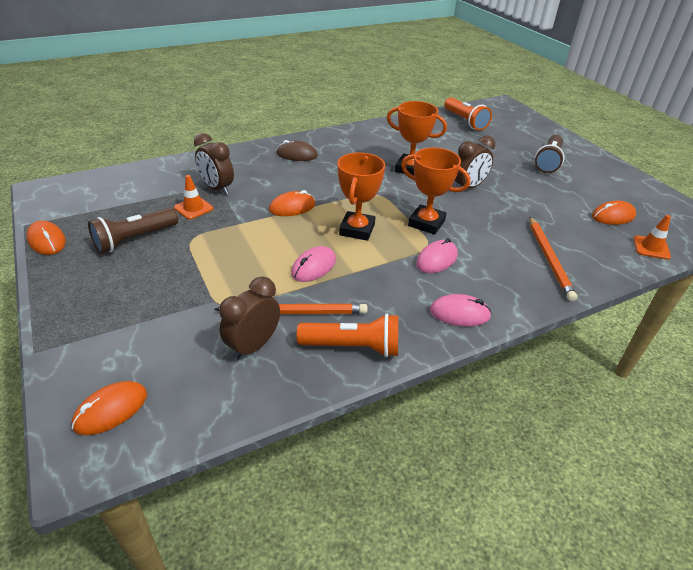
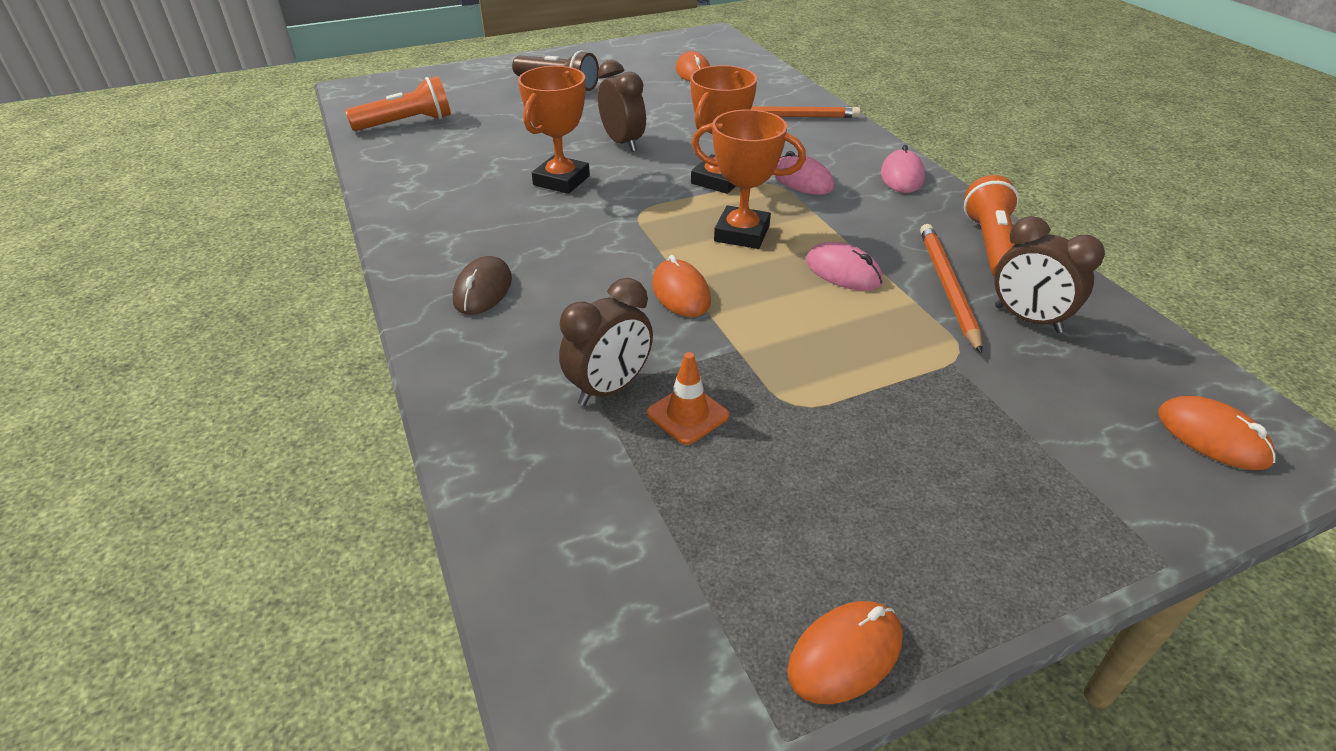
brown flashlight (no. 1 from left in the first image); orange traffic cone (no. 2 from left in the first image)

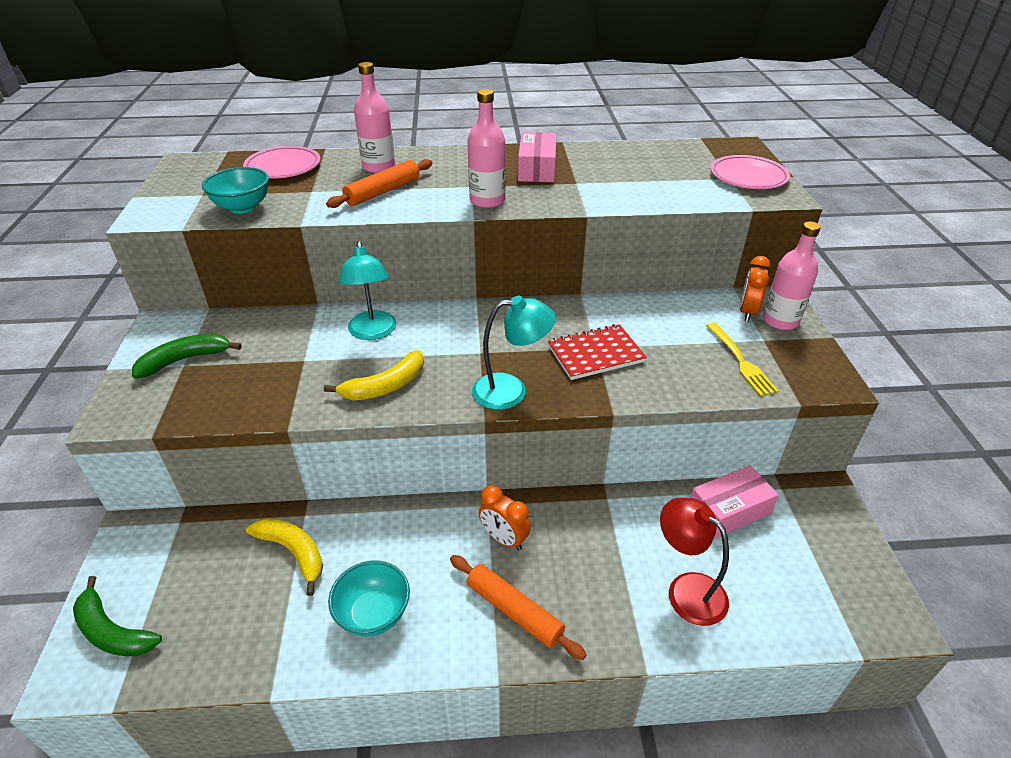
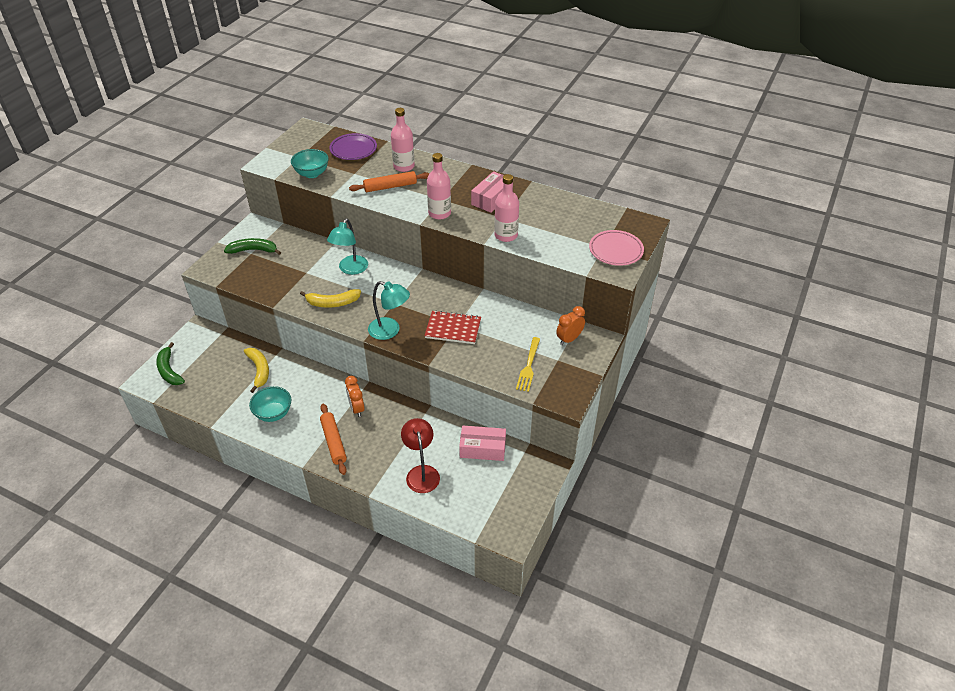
purple plate; pink bottle (no. 3 from left)

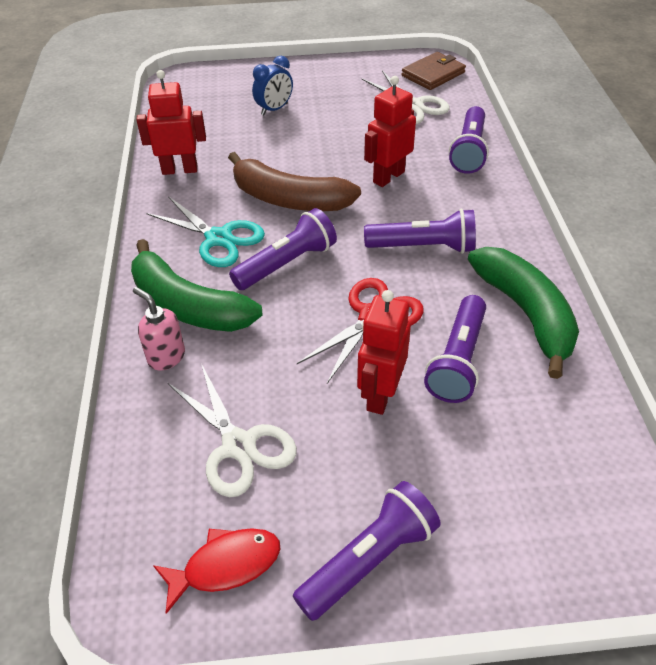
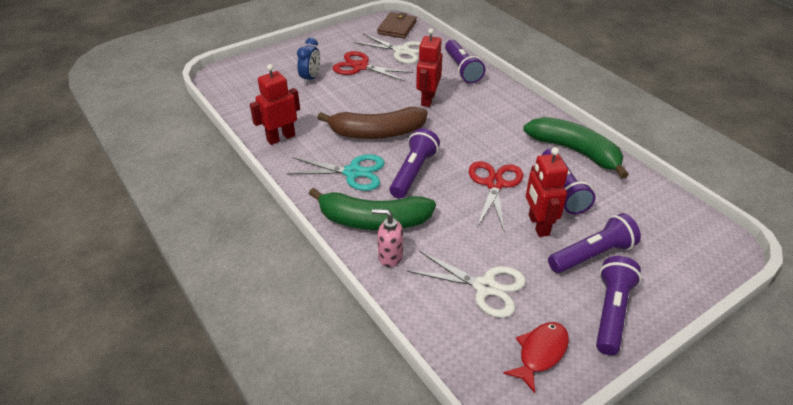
purple flashlight (no. 4 from left); red scissors (no. 1 from left)

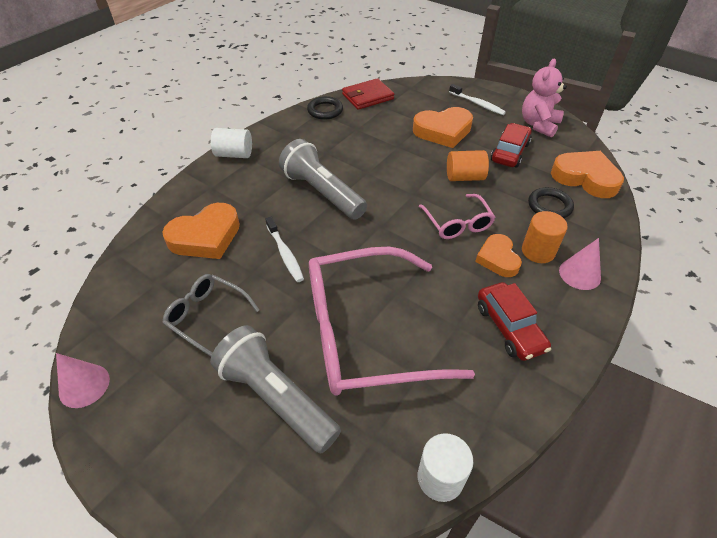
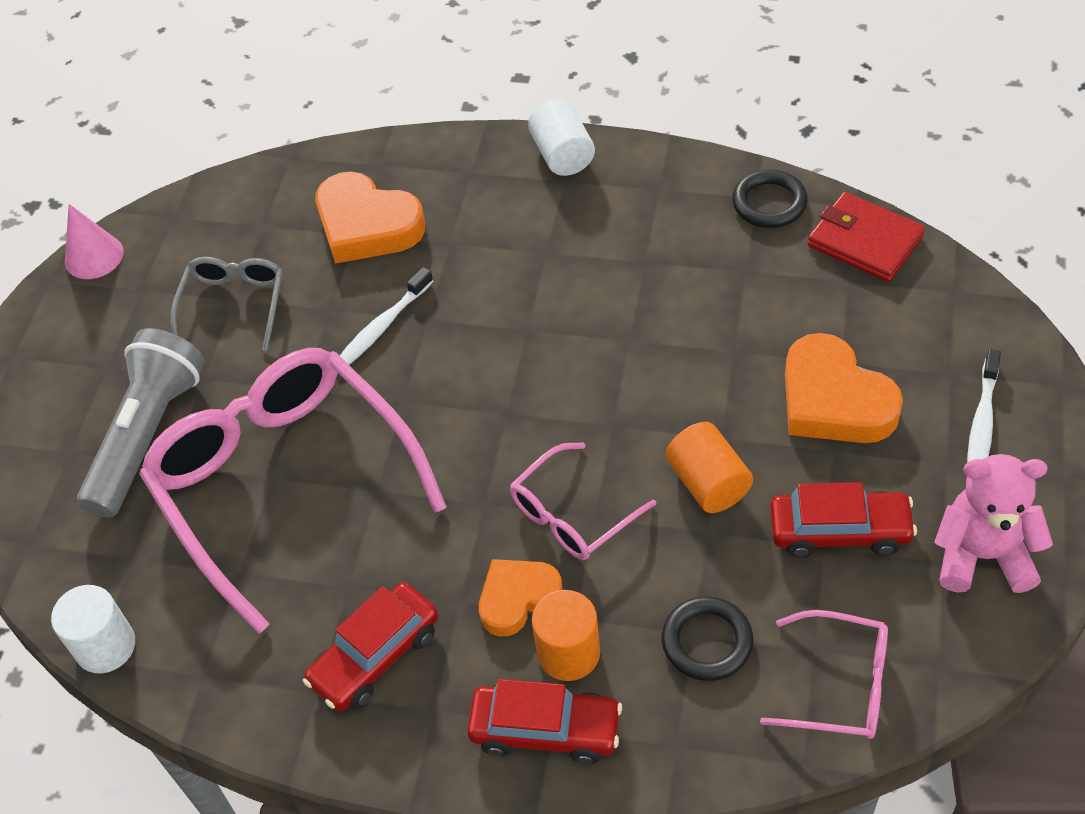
grey flashlight (no. 2 from left in the first image); pink glasses (no. 3 from left); red car (no. 2 from left)

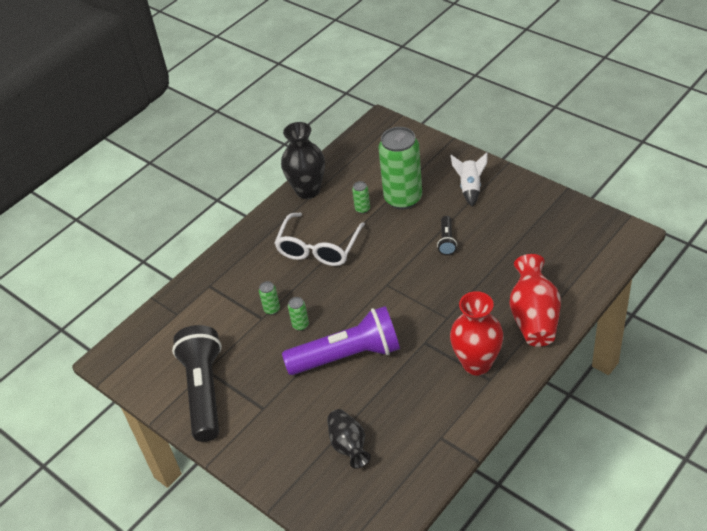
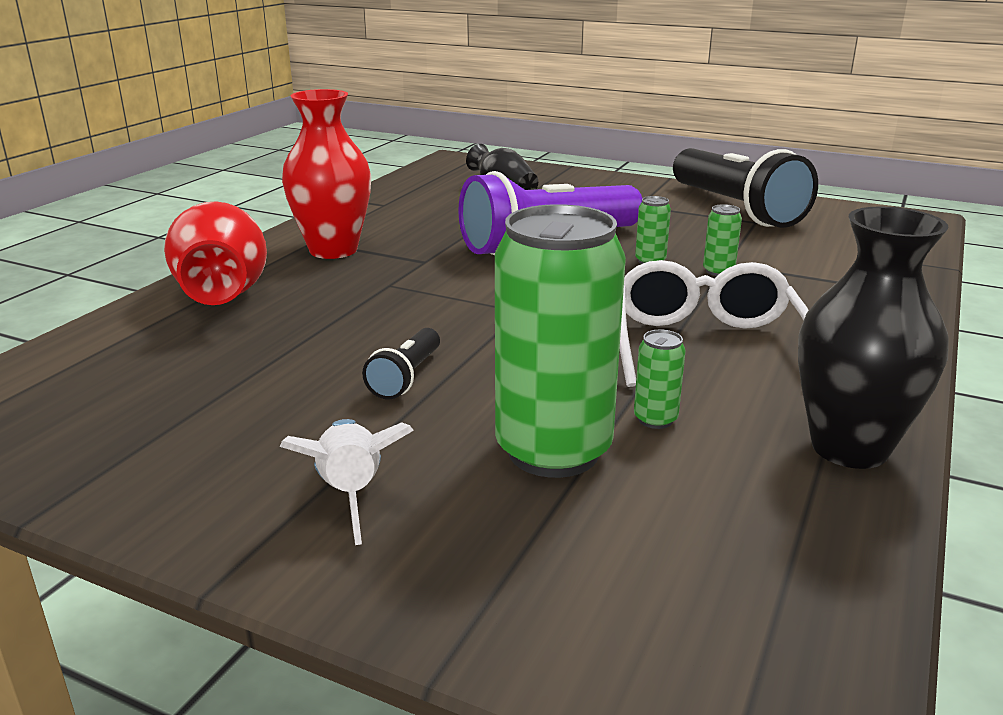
black flashlight (no. 1 from left)

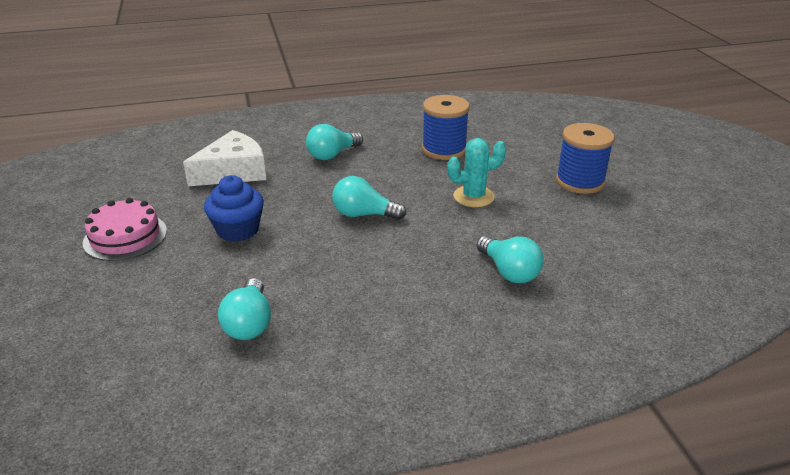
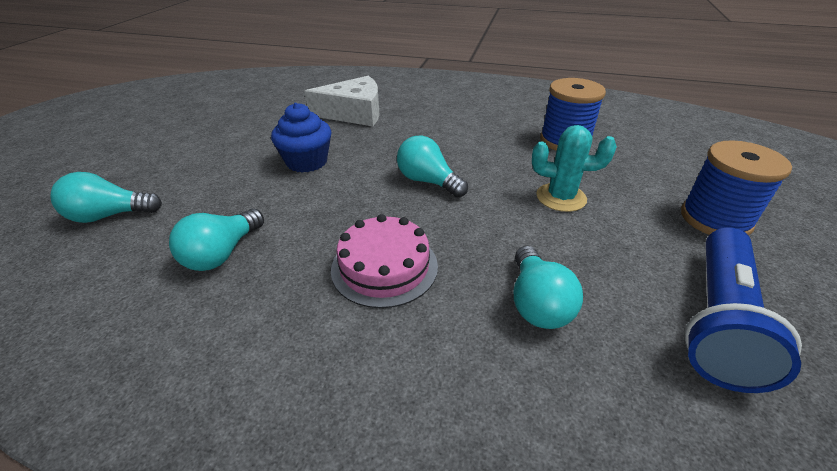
turquoise light bulb (no. 1 from left); pink cake; blue flashlight

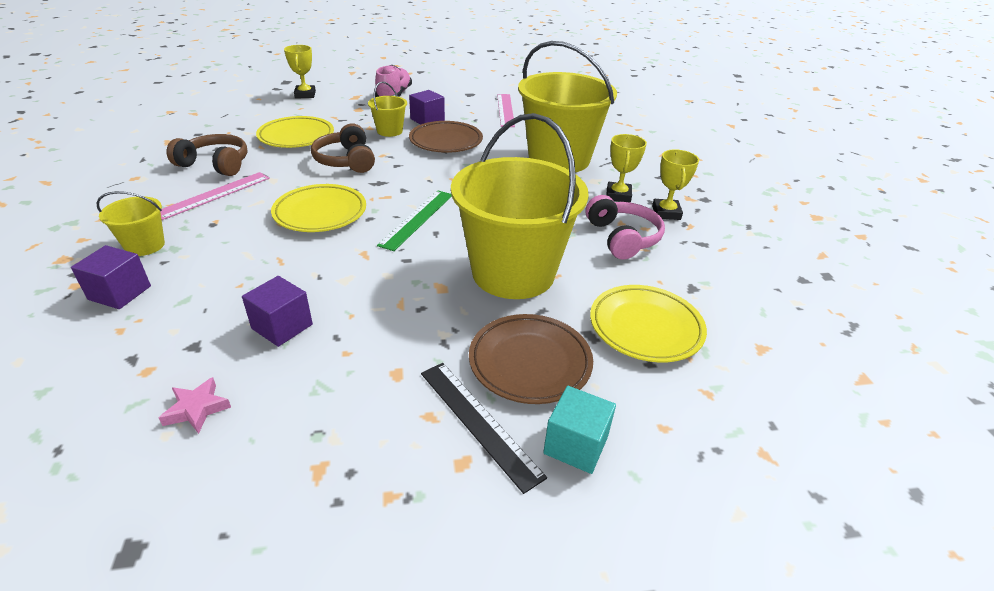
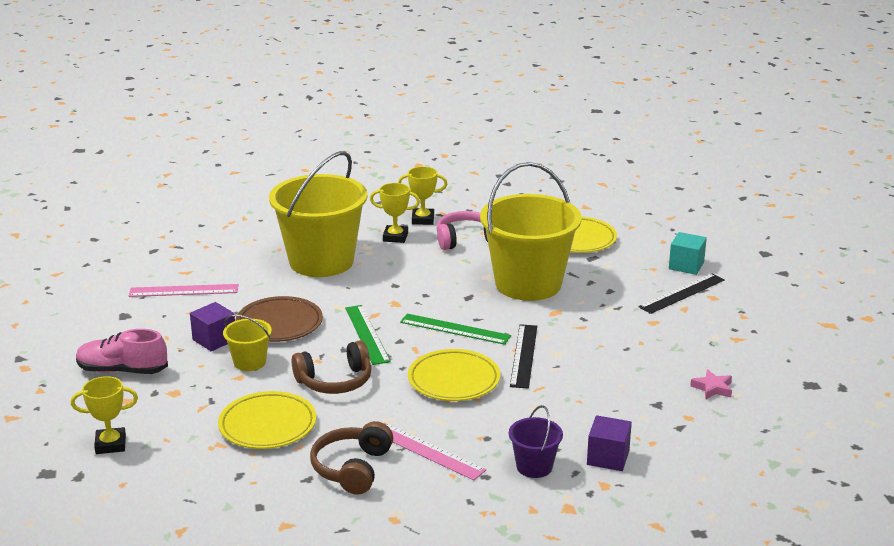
purple bucket; purple cube (no. 2 from left in the first image); brown plate (no. 2 from left in the first image); green ruler (no. 1 from left); black ruler (no. 1 from left)

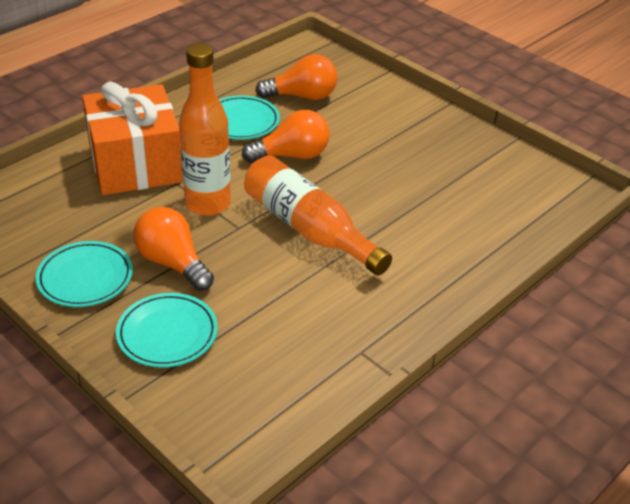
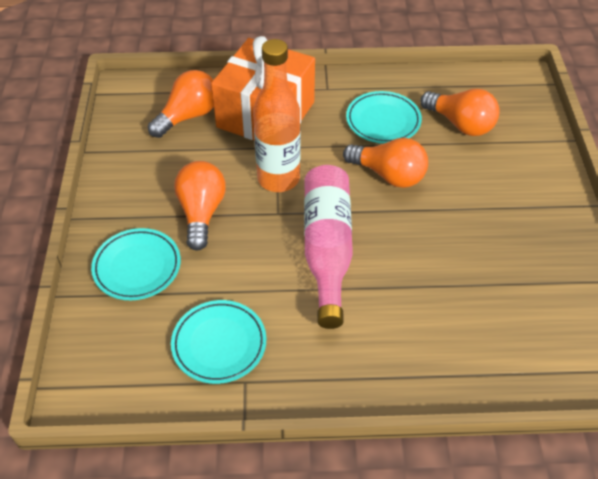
pink bottle; turquoise plate (no. 2 from left); orange light bulb (no. 1 from left)

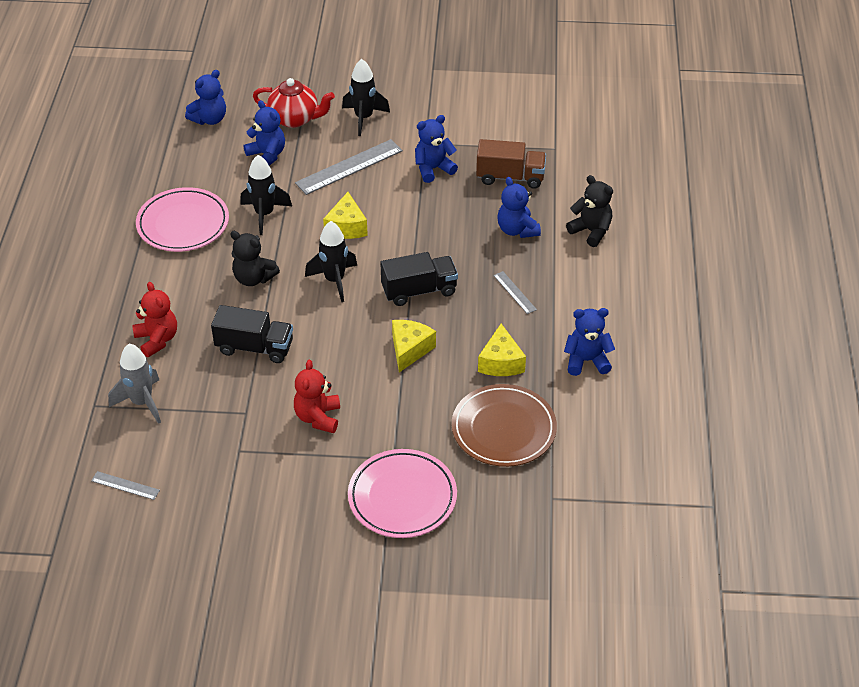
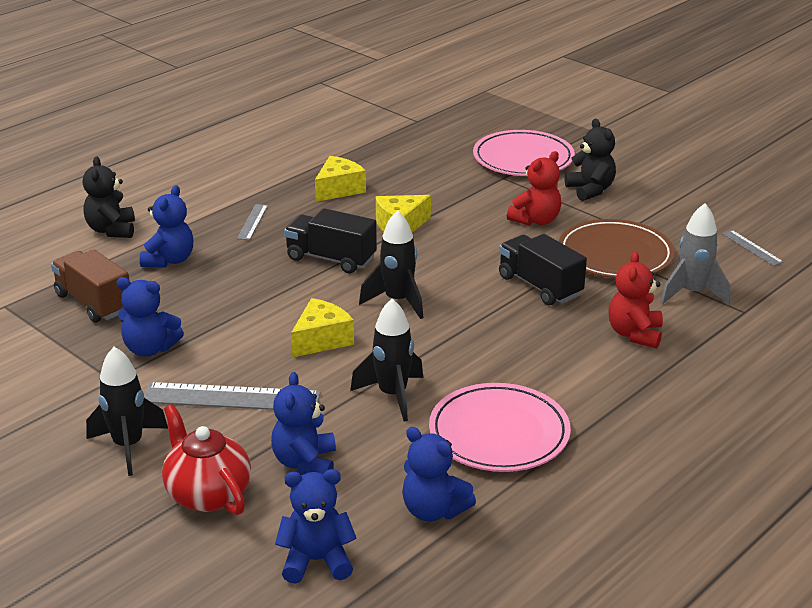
black teddy bear (no. 2 from left); blue teddy bear (no. 5 from left); brown plate

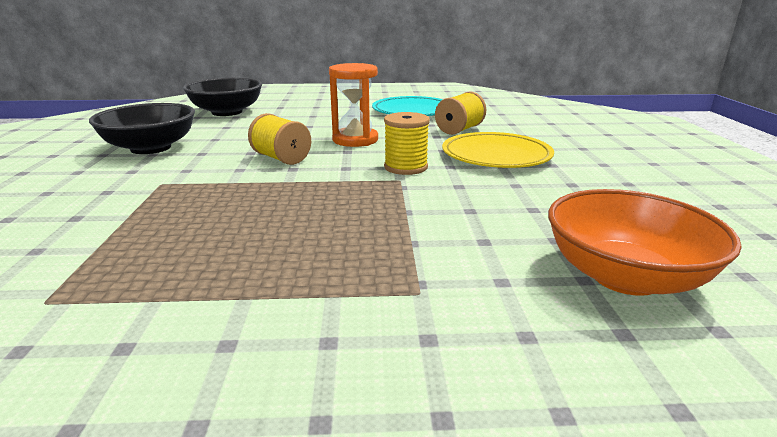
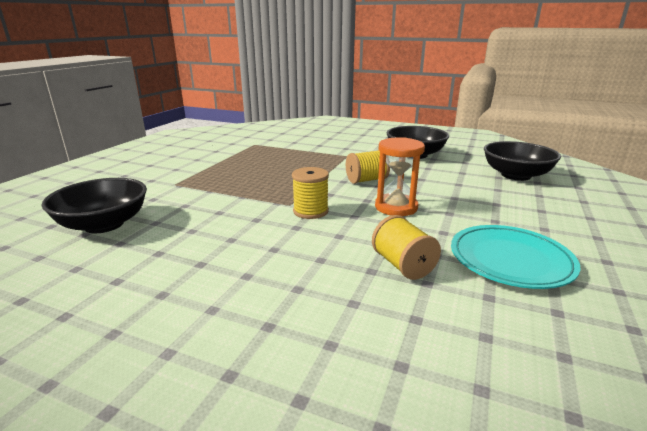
yellow plate; black bowl (no. 1 from left)

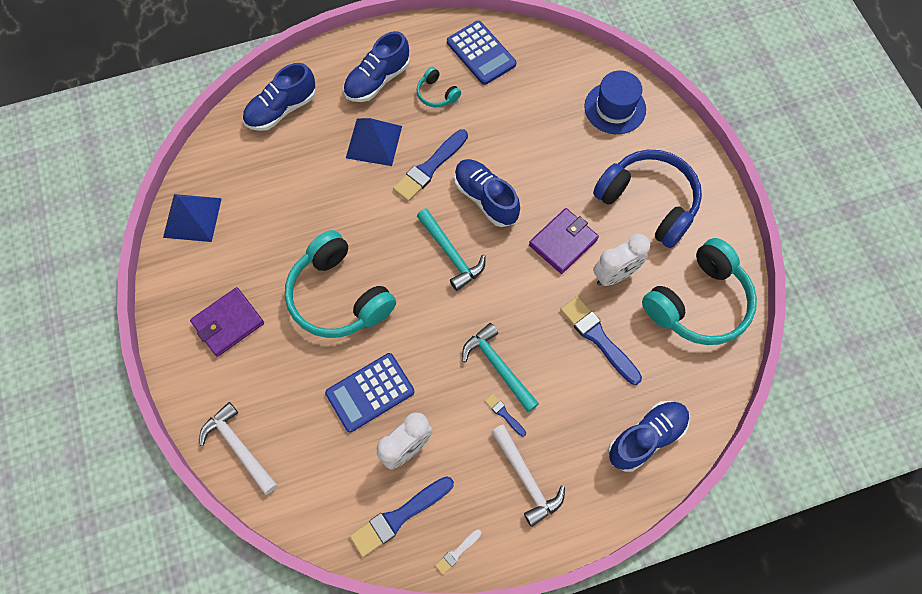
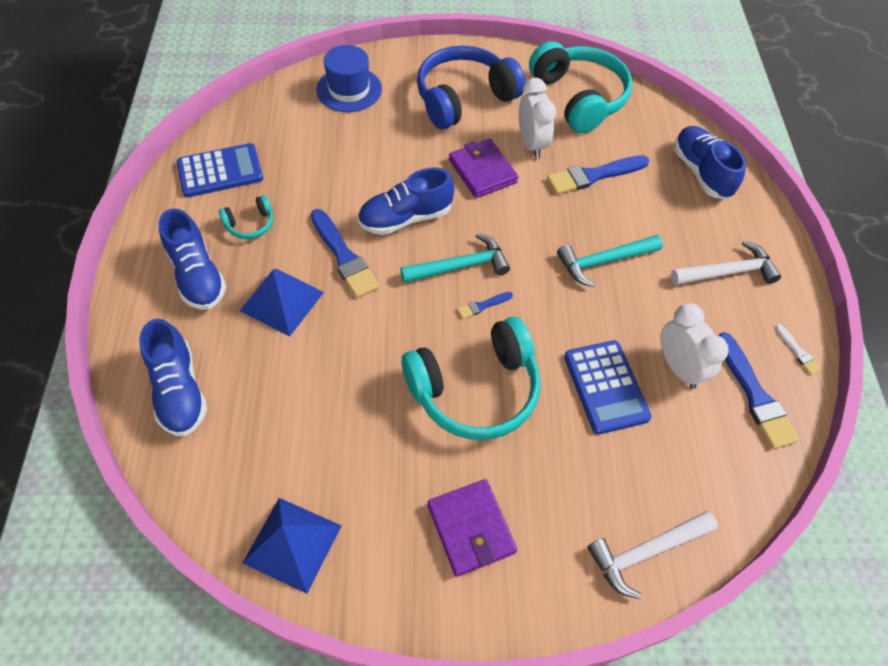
blue brush (no. 2 from left)

